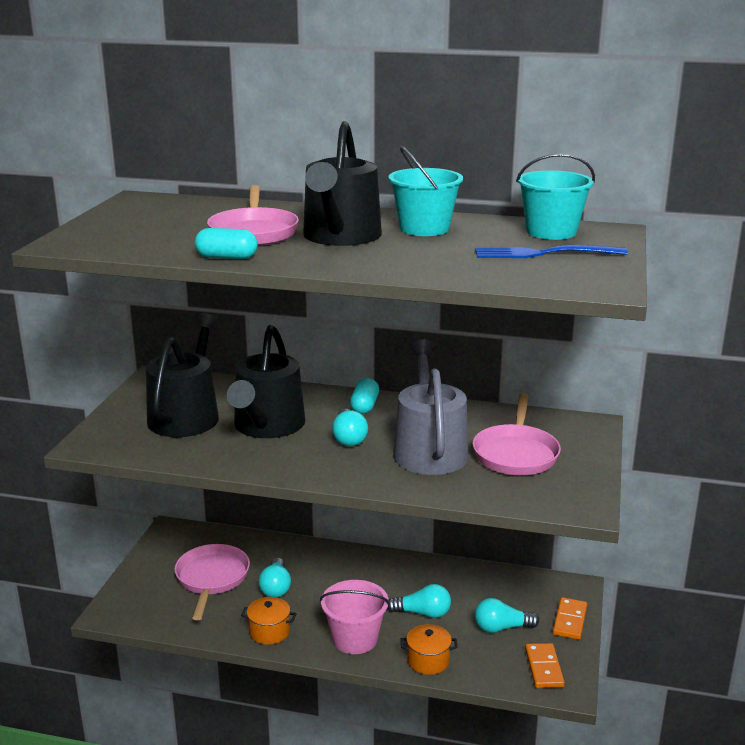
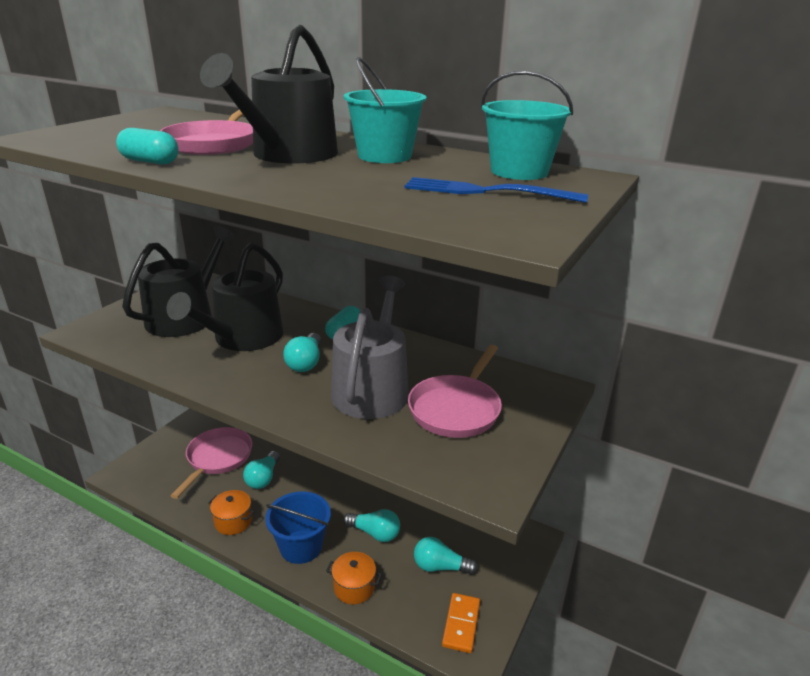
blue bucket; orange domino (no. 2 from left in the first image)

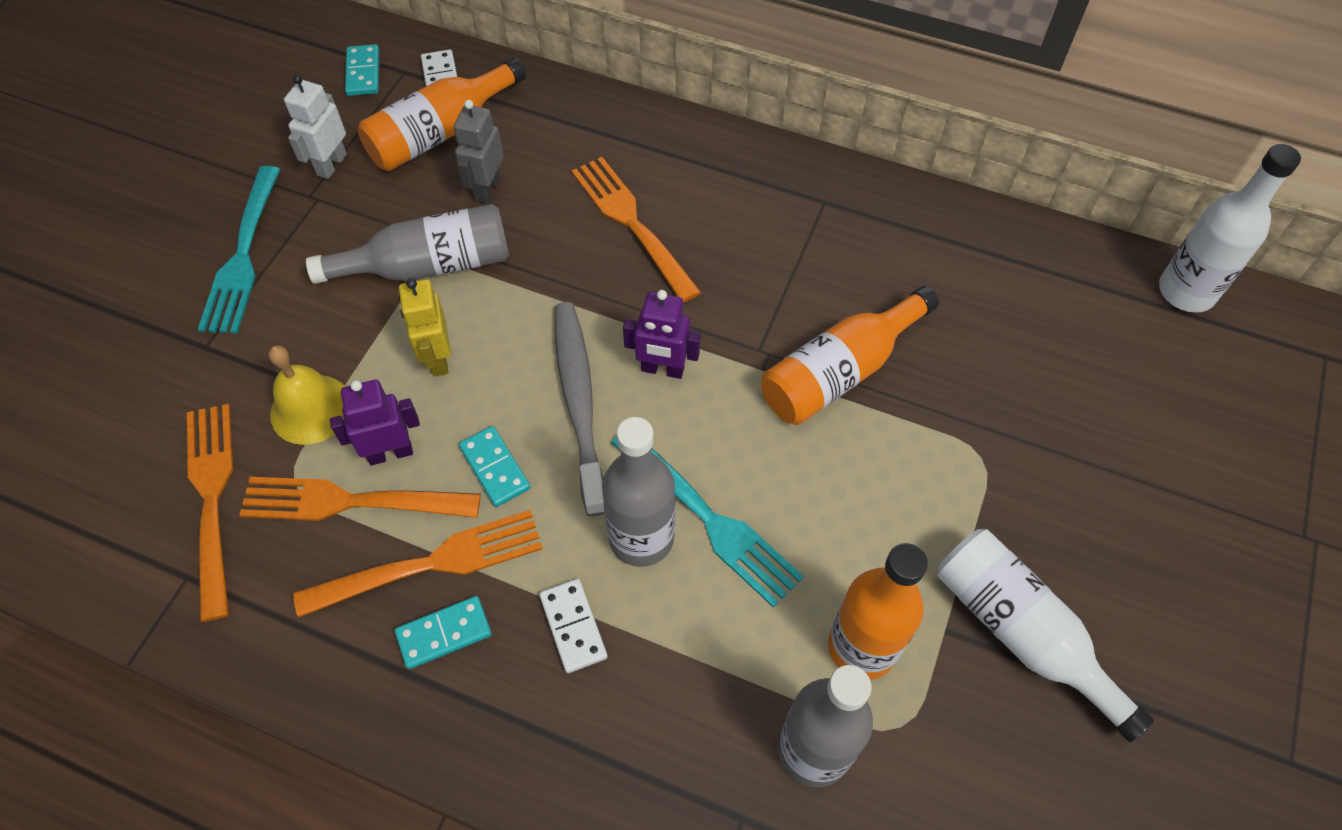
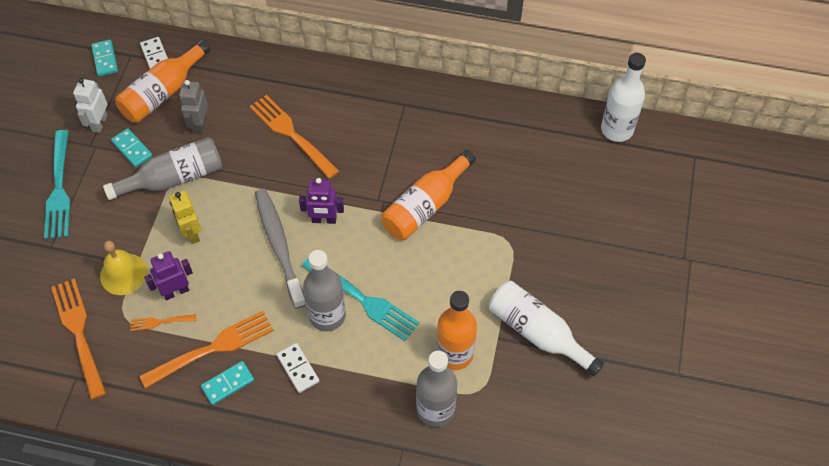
turquoise domino (no. 2 from left); orange fork (no. 2 from left)

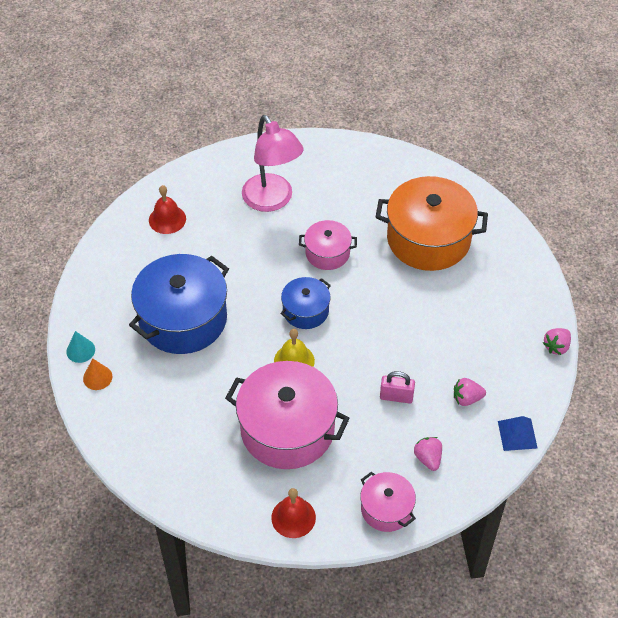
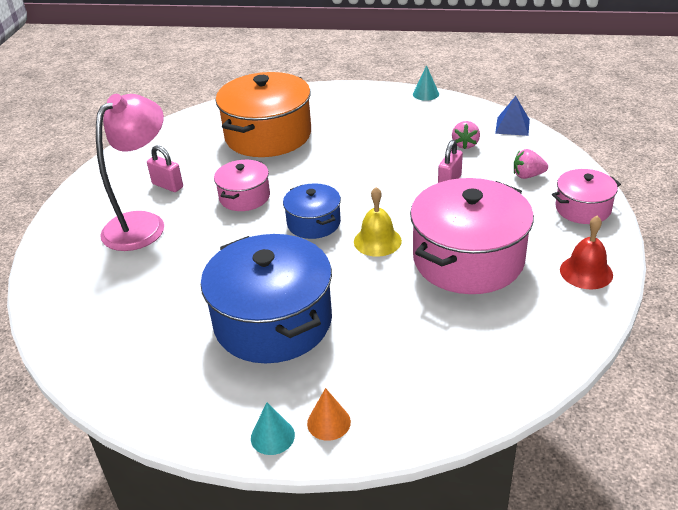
pink lamp; red bell (no. 1 from left in the first image); turquoise cone (no. 2 from left); pink padlock (no. 1 from left)

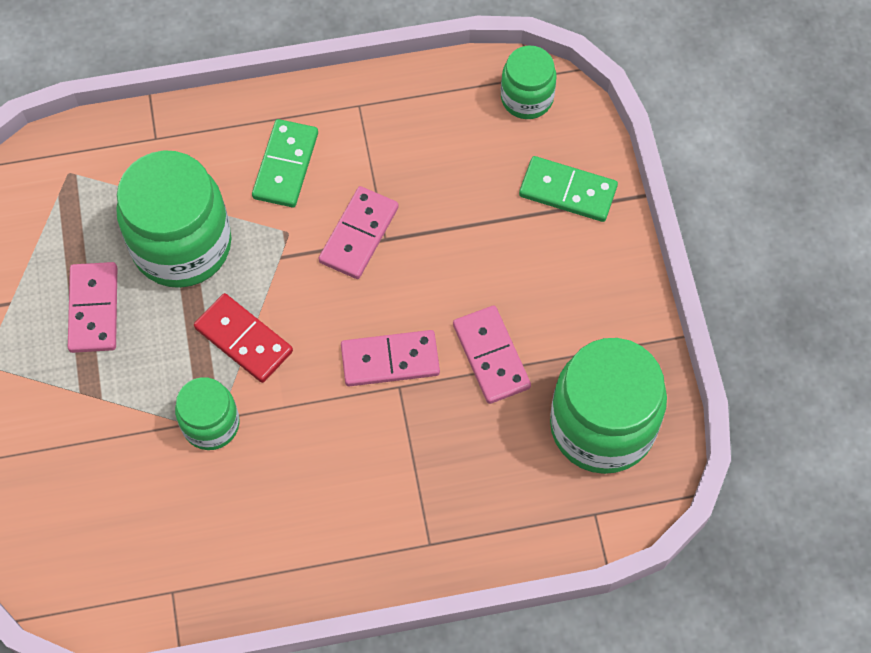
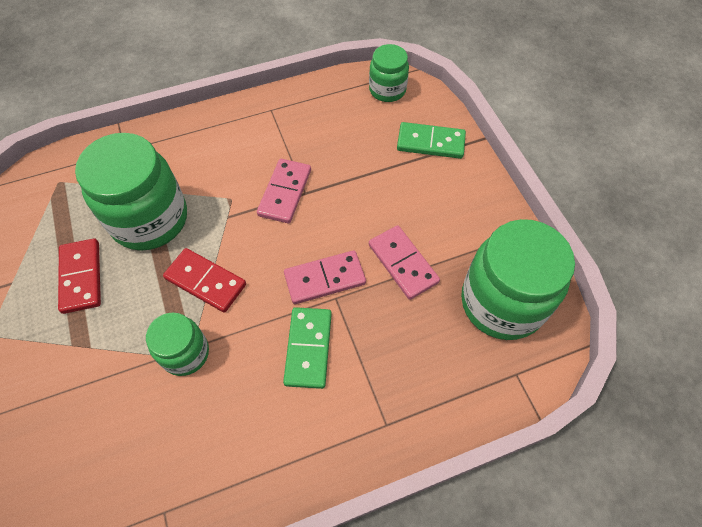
green domino (no. 1 from left); red domino (no. 1 from left)

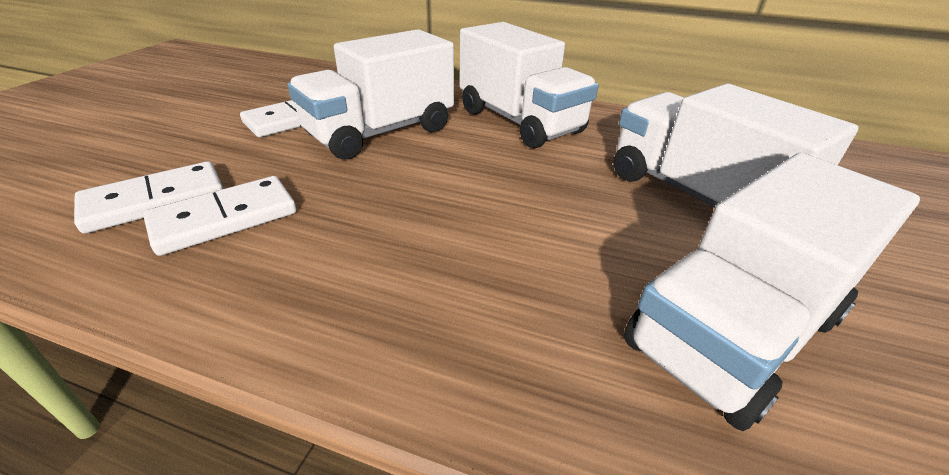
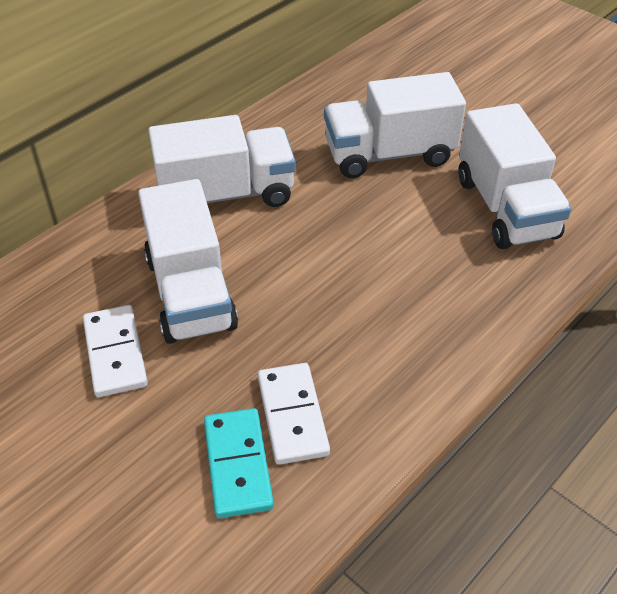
turquoise domino

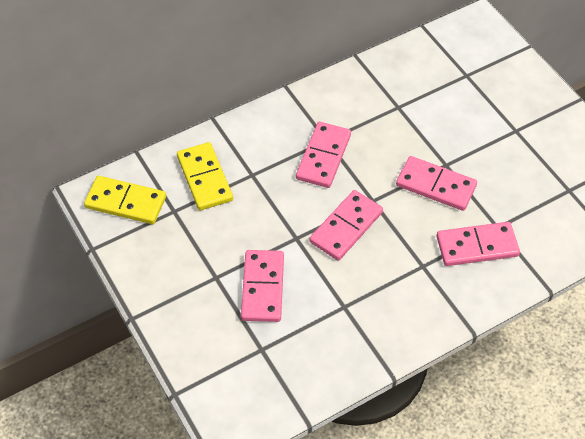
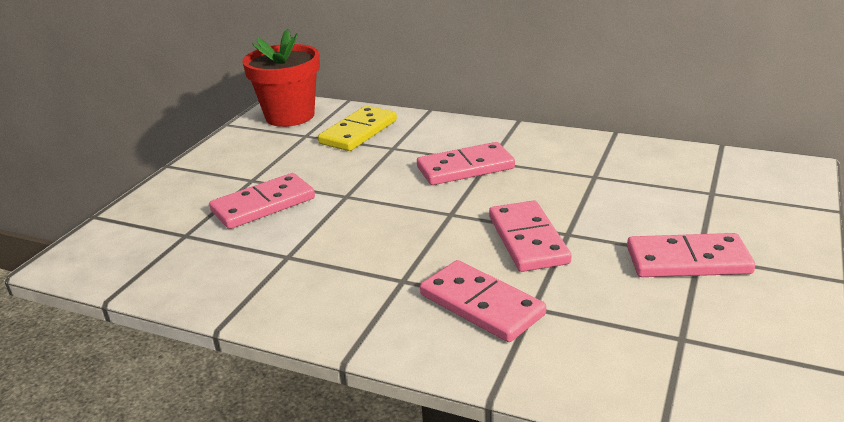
red flower pot; pink domino (no. 5 from left)

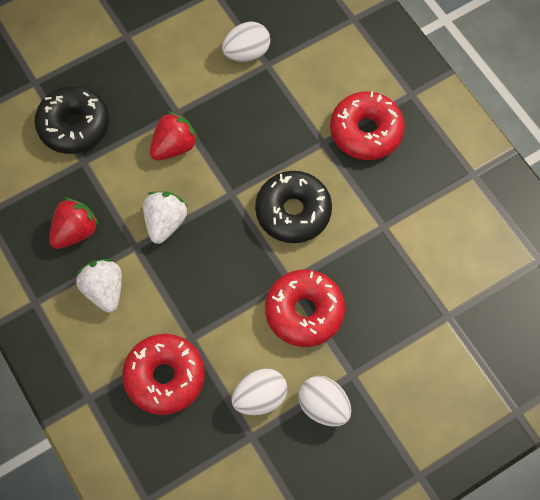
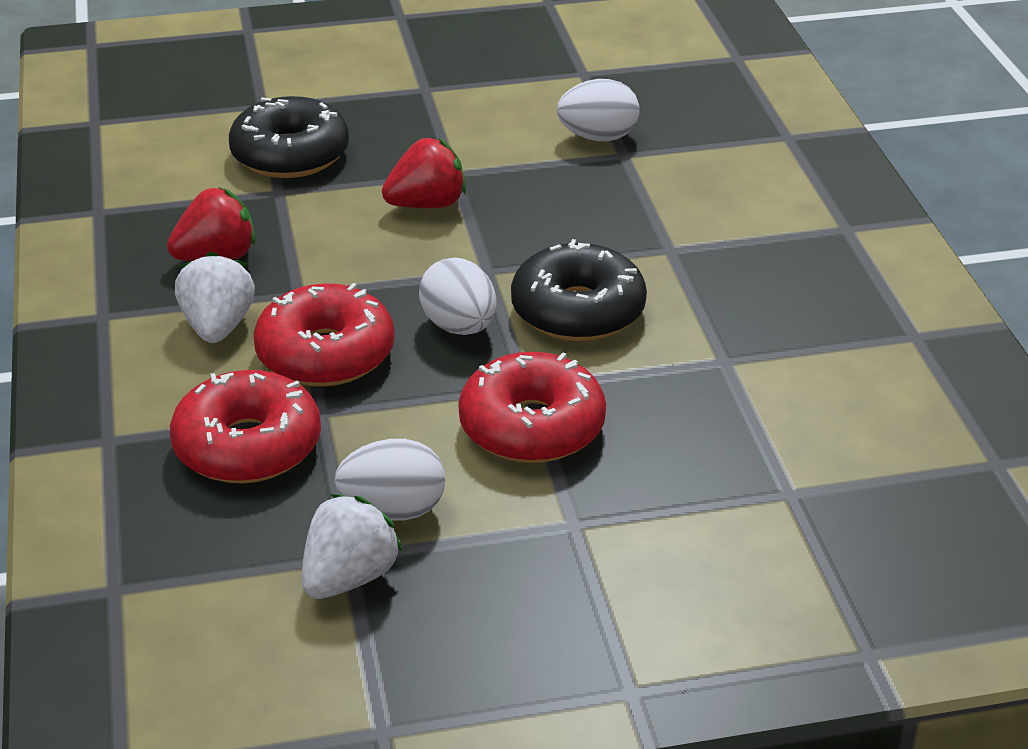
red donut (no. 2 from left); white strawberry (no. 2 from left); white egg (no. 2 from left)

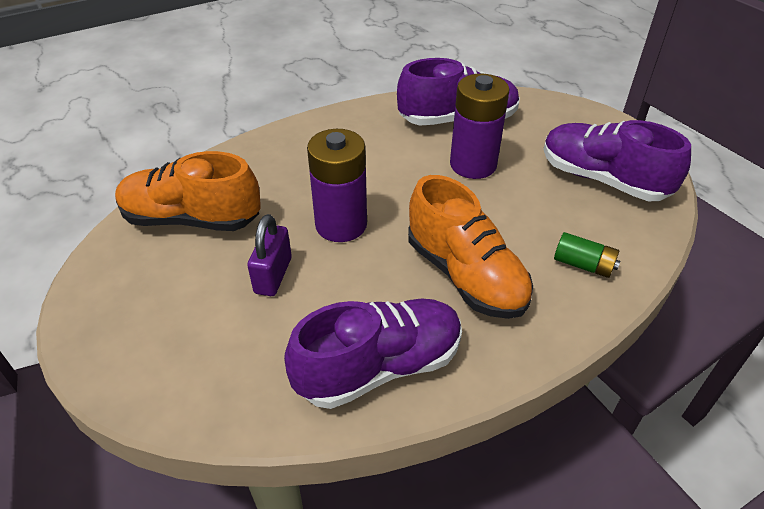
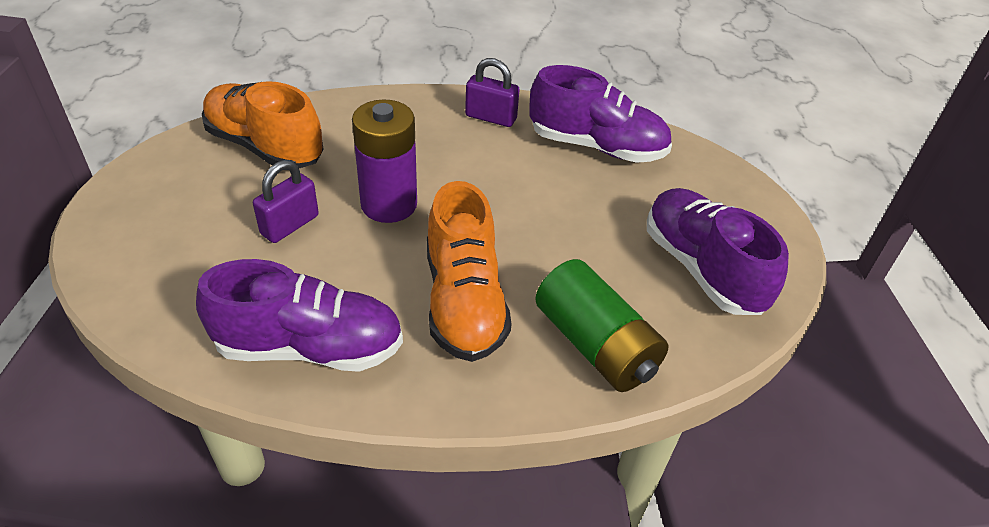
purple battery (no. 2 from left in the first image); green battery; purple padlock (no. 2 from left)

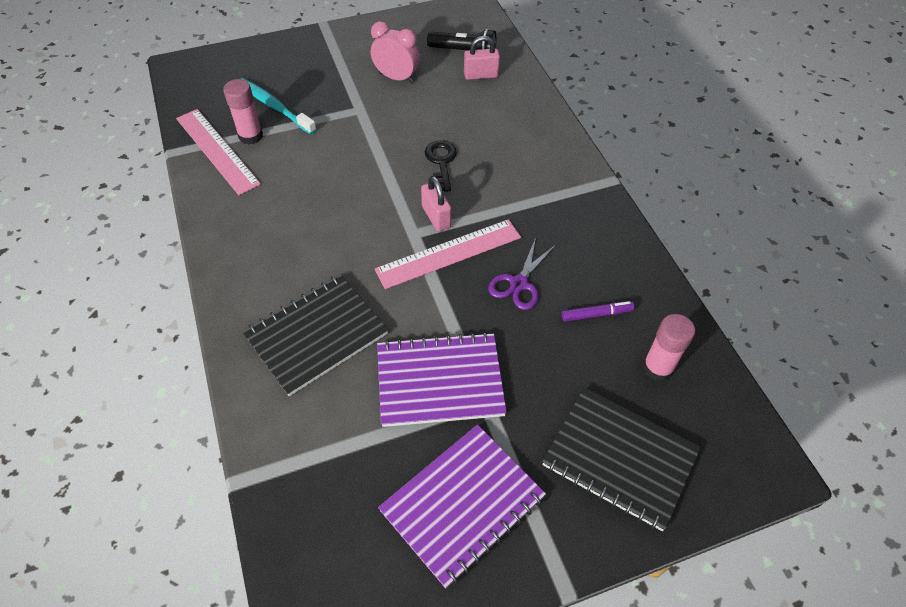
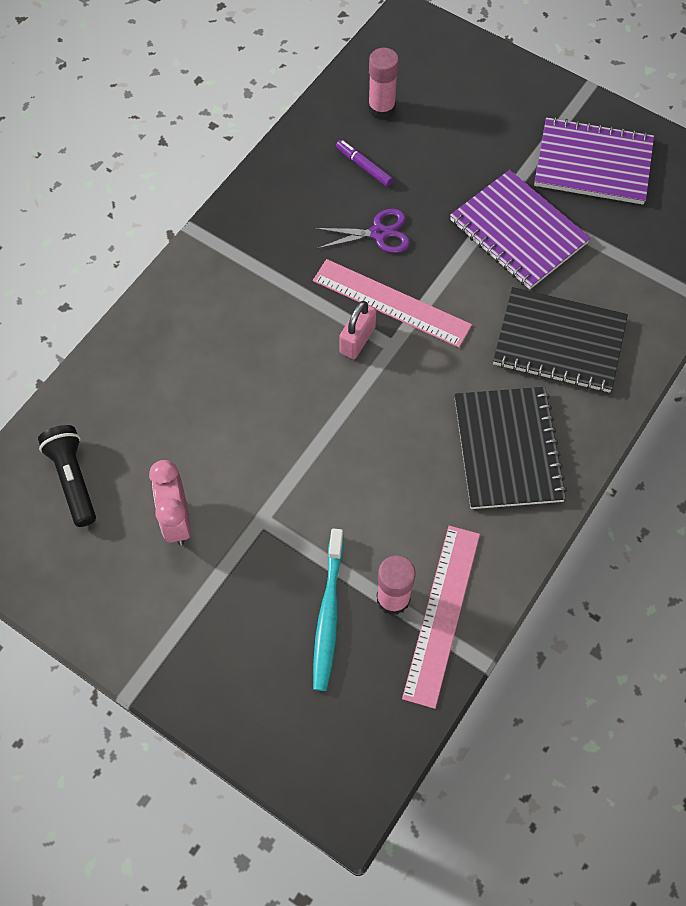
pink padlock (no. 2 from left in the first image); black key; black notebook (no. 1 from left)

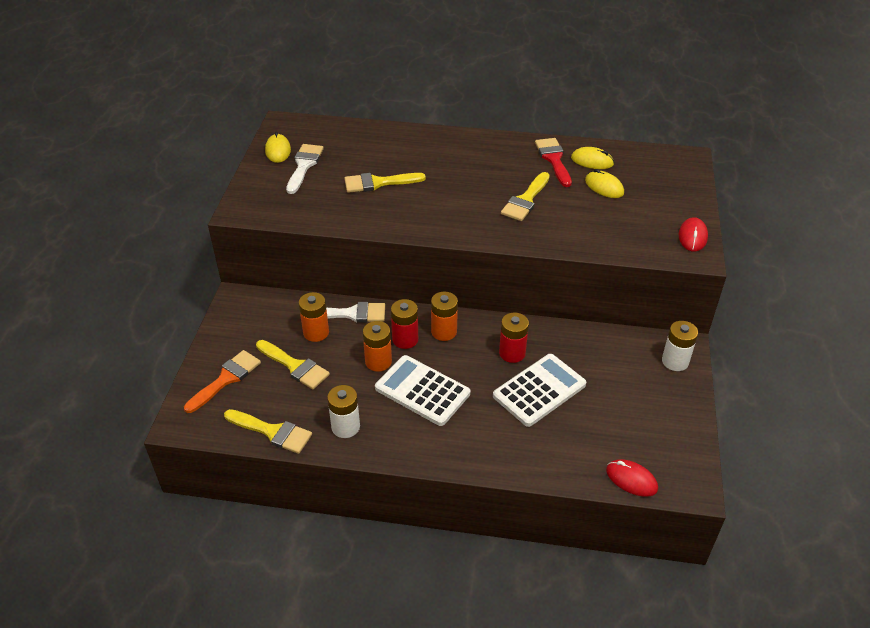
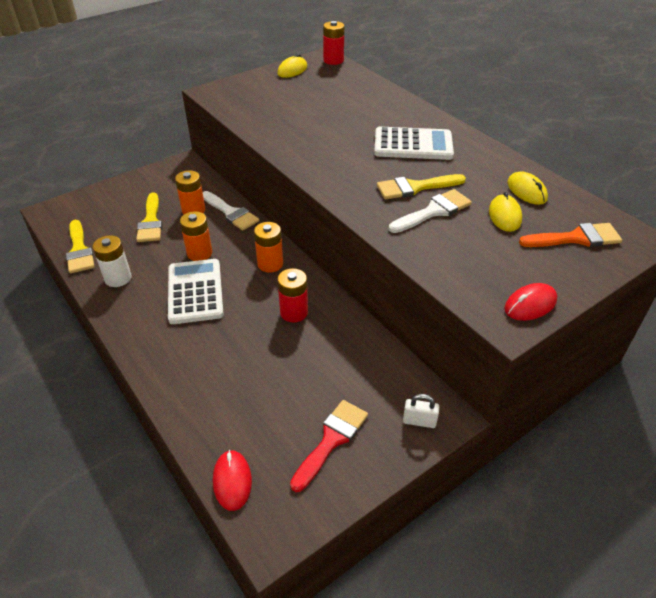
red brush; white brush (no. 2 from left); yellow brush (no. 3 from left in the first image); red battery (no. 2 from left); white padlock; orange brush; white calculator (no. 2 from left)

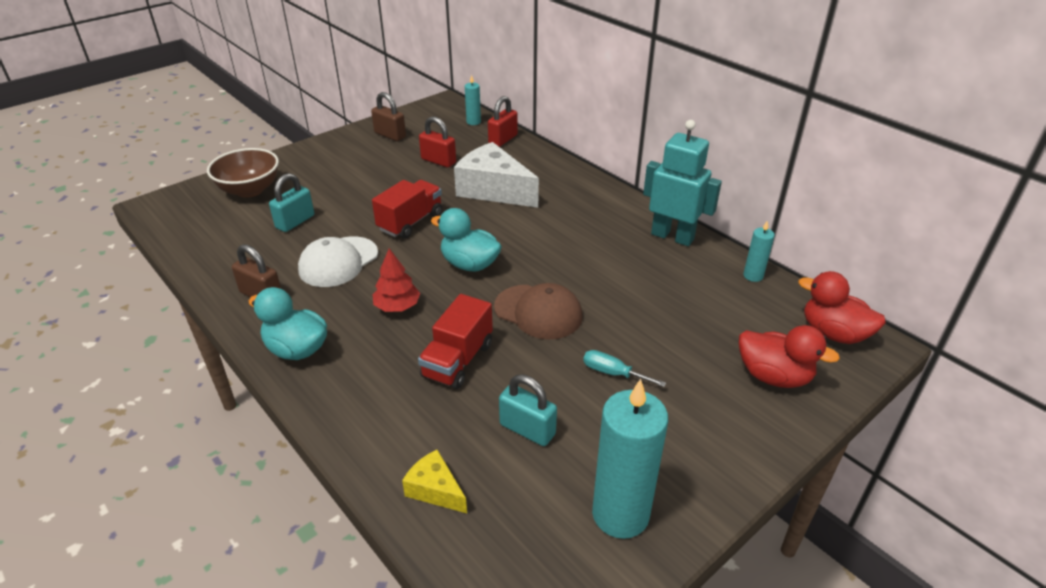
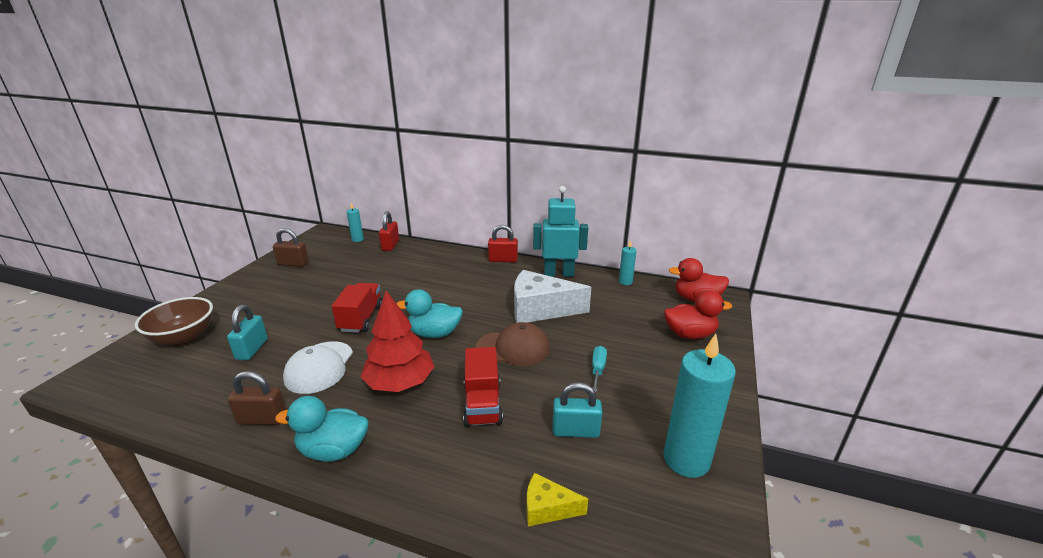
red padlock (no. 2 from left); white cheese; red tree; turquoise screwdriver

